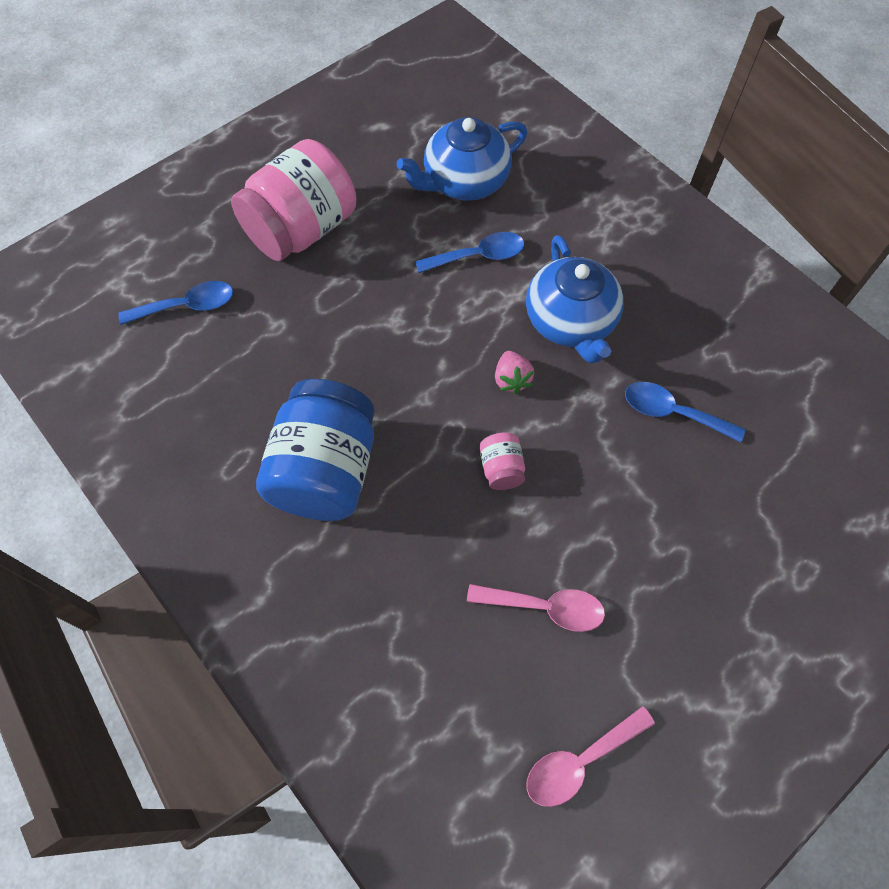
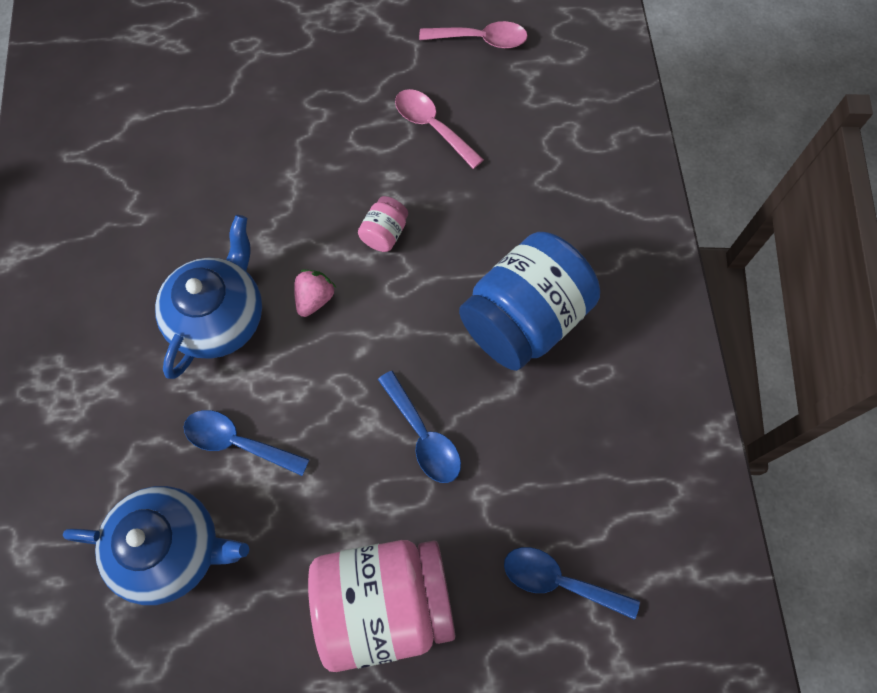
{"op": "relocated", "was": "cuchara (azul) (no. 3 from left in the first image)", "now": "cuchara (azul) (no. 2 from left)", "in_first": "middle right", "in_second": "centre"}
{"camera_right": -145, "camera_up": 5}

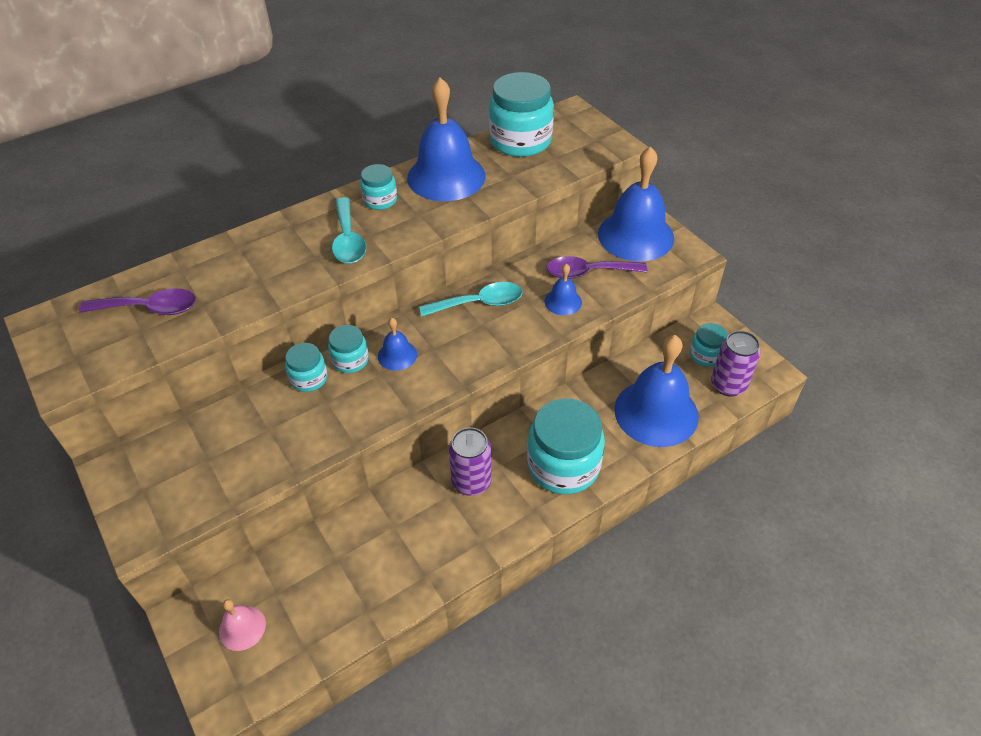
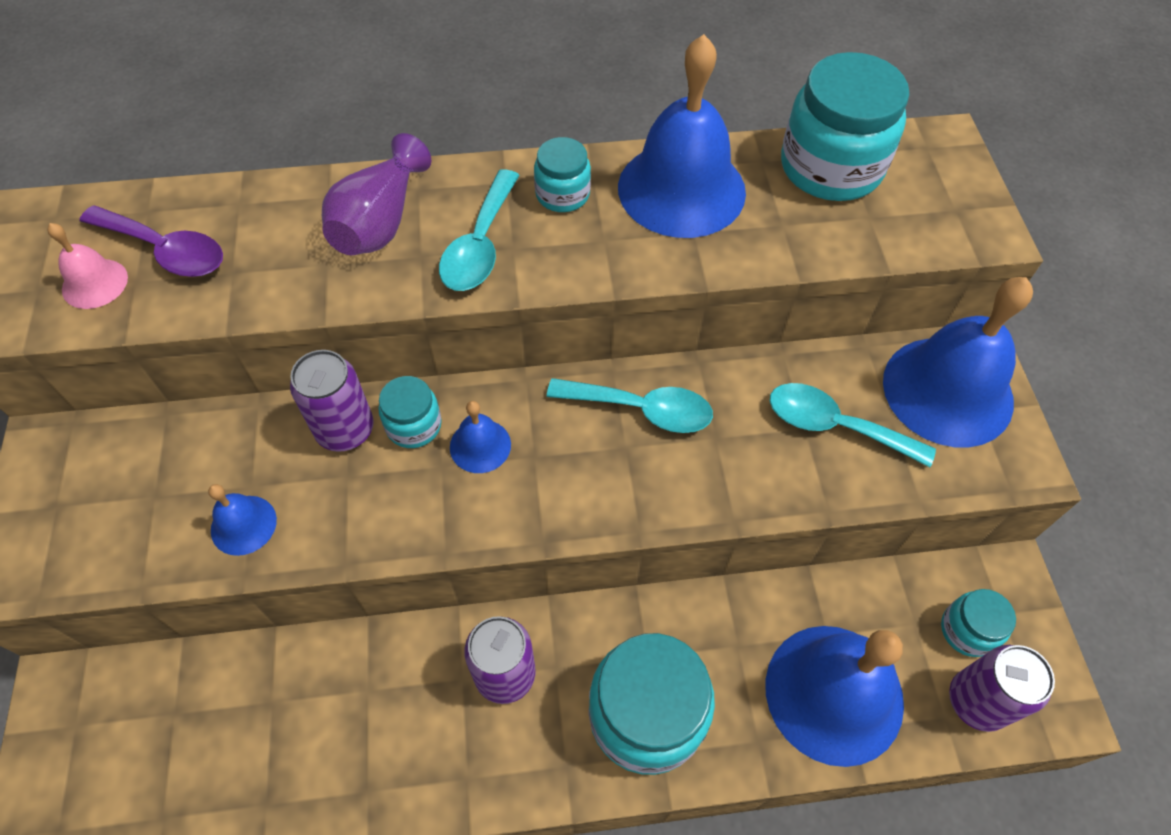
{"op": "relocated", "was": "campana (rosa)", "in_first": "bottom left", "in_second": "top left"}
{"op": "exchanged", "was": "tarro (turquesa) (no. 1 from left)", "now": "lata (morado) (no. 1 from left)", "in_first": "middle left", "in_second": "middle left"}
{"op": "relocated", "was": "campana (azul) (no. 3 from left in the first image)", "now": "campana (azul) (no. 1 from left)", "in_first": "centre", "in_second": "middle left"}
{"op": "colour", "was": "cuchara (morado) (no. 2 from left)", "now": "cuchara (turquesa) (no. 3 from left)", "in_first": "centre", "in_second": "middle right"}
{"op": "appeared", "now": "florero (morado)", "in_second": "top left"}
{"camera_right": 25, "camera_up": 10}

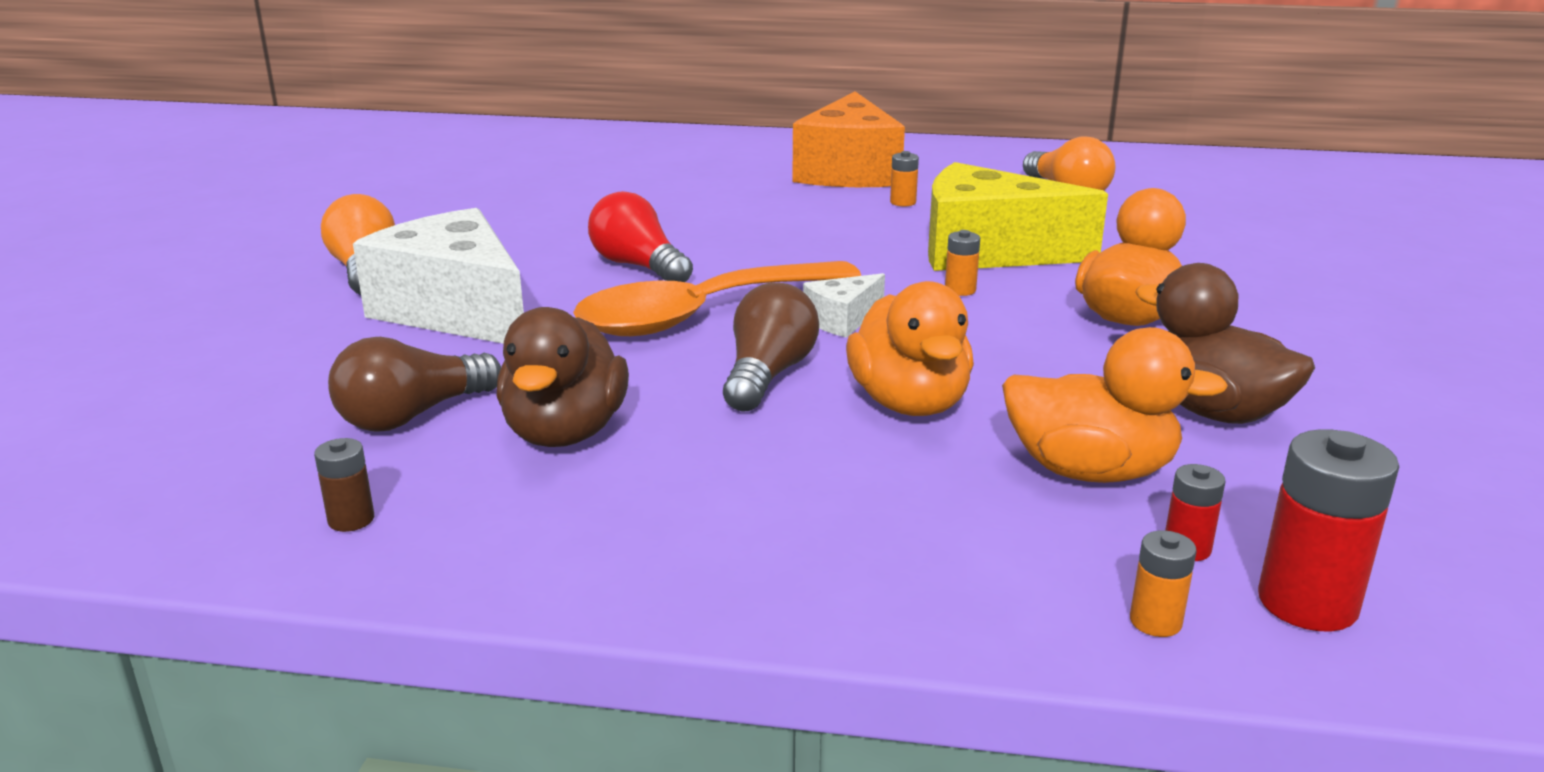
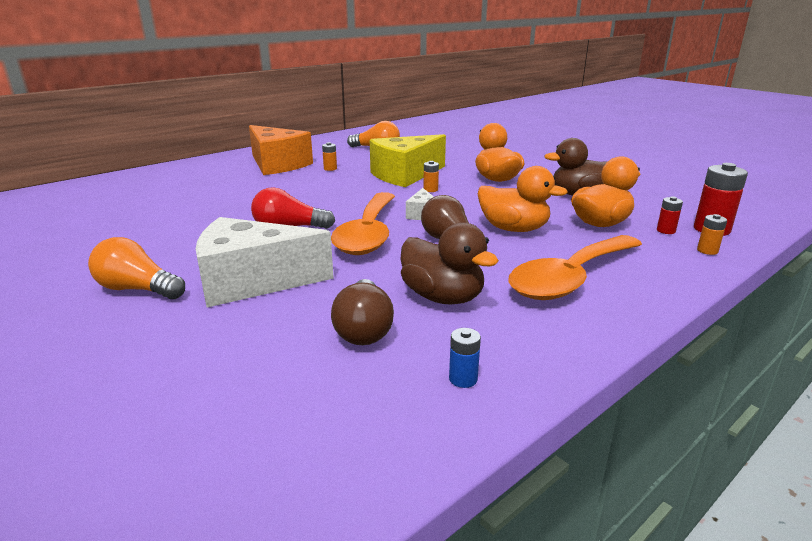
{"op": "colour", "was": "pila (marrón)", "now": "pila (azul)", "in_first": "middle left", "in_second": "centre"}
{"op": "appeared", "now": "cuchara (naranja) (no. 2 from left)", "in_second": "middle right"}
{"camera_right": -50, "camera_up": 0}

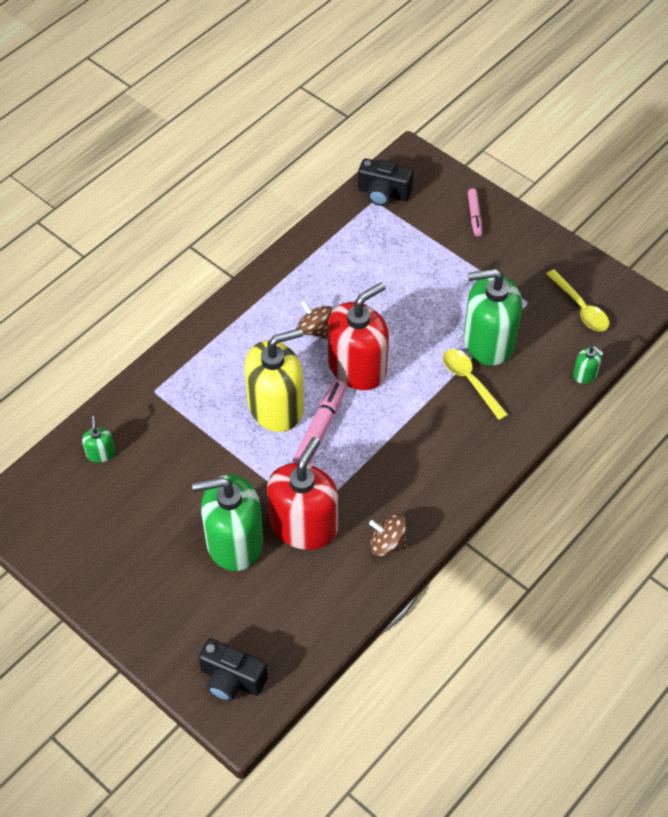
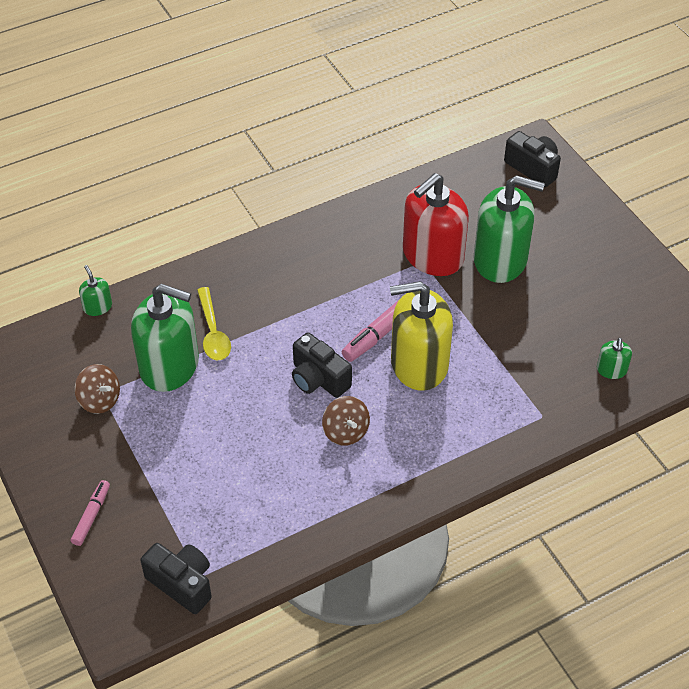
{"op": "exchanged", "was": "dispensador de jabón (rojo) (no. 2 from left)", "now": "cámara (negro) (no. 2 from left)", "in_first": "centre", "in_second": "centre"}
{"op": "relocated", "was": "peonza (marrón) (no. 2 from left in the first image)", "now": "peonza (marrón) (no. 1 from left)", "in_first": "centre", "in_second": "middle left"}
{"op": "missing", "was": "cuchara (amarillo) (no. 2 from left)", "in_first": "middle right"}
{"camera_right": -160, "camera_up": -5}

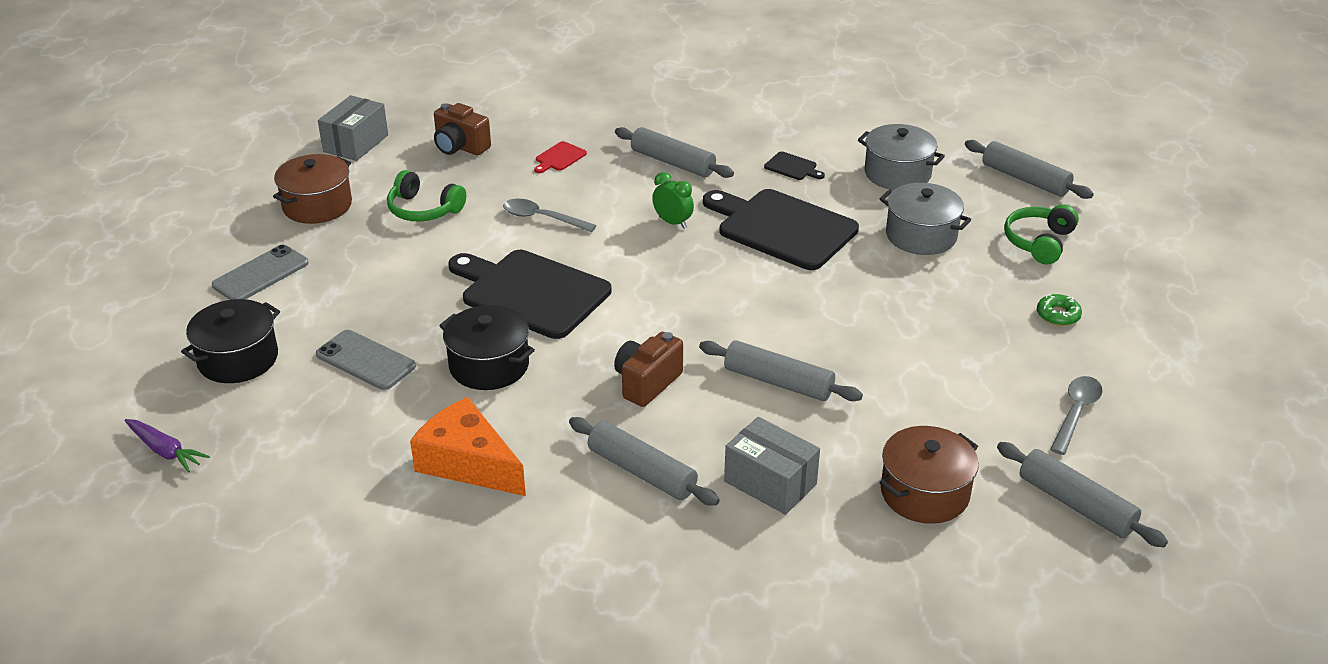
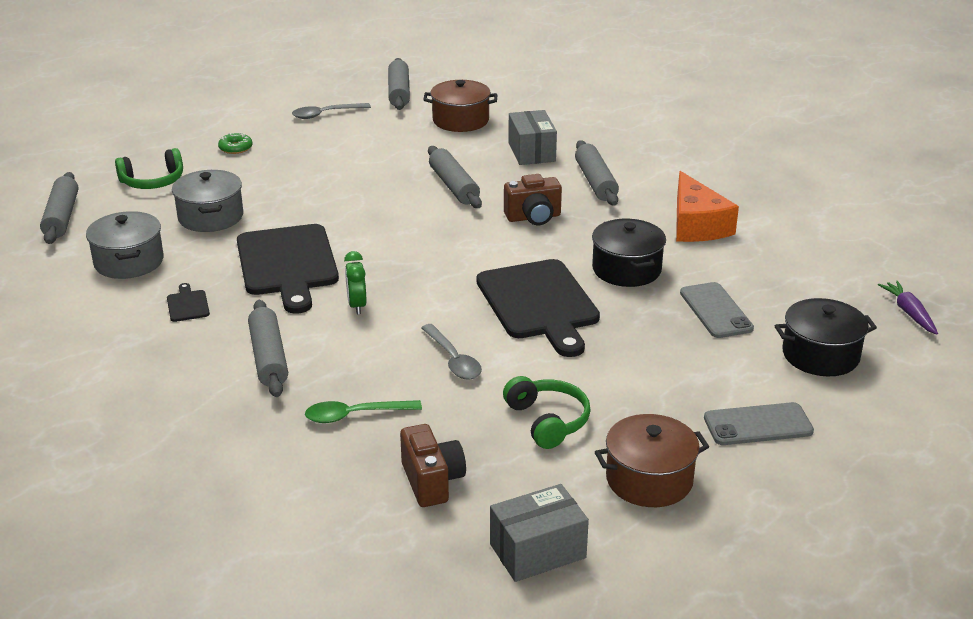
{"op": "exchanged", "was": "tabla de cortar (rojo)", "now": "cuchara (verde)", "in_first": "top centre", "in_second": "centre"}
{"camera_right": -140, "camera_up": -5}

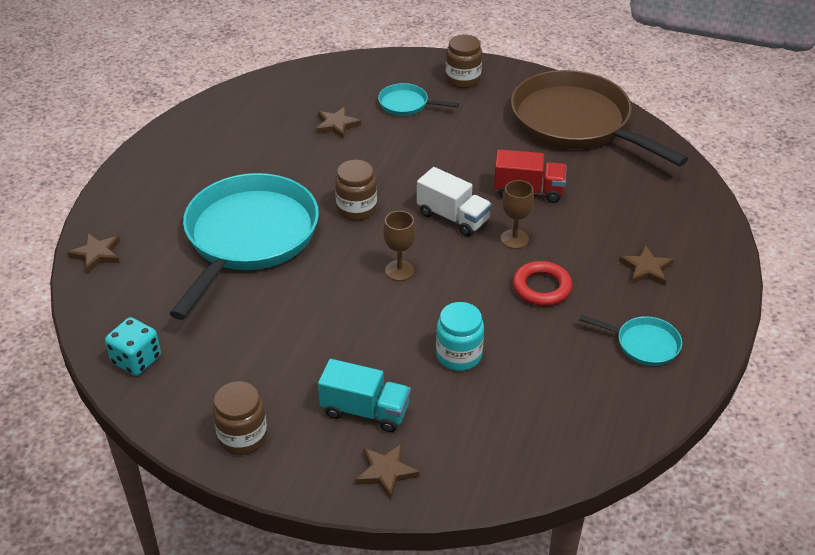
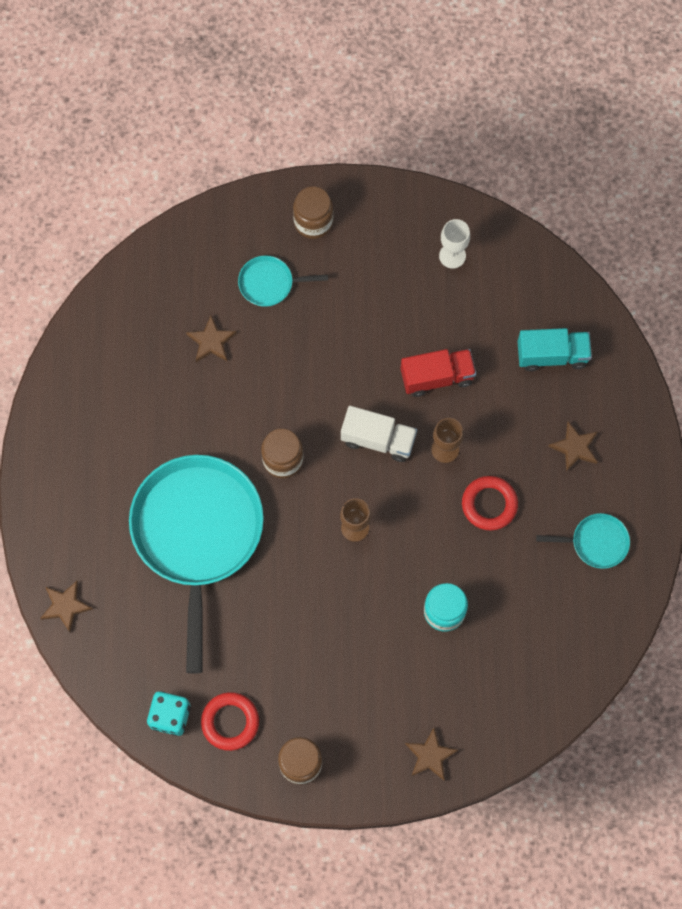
{"op": "relocated", "was": "camión (turquesa)", "in_first": "bottom centre", "in_second": "middle right"}
{"op": "exchanged", "was": "sartén (marrón)", "now": "copa (blanco)", "in_first": "top right", "in_second": "top centre"}
{"op": "appeared", "now": "anillo (rojo) (no. 1 from left)", "in_second": "bottom centre"}
{"camera_right": -20, "camera_up": 30}

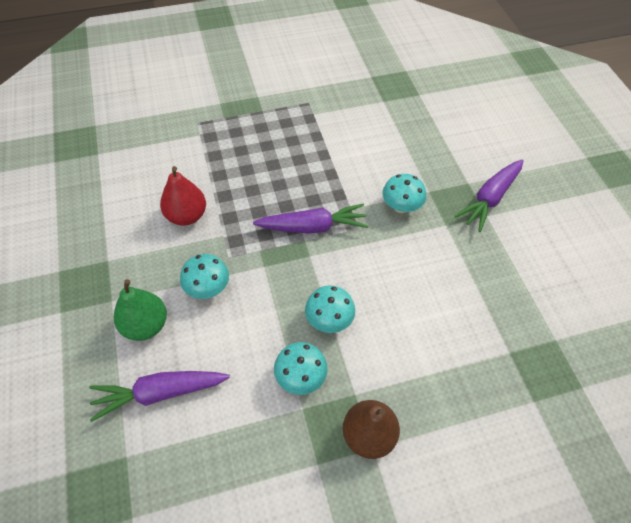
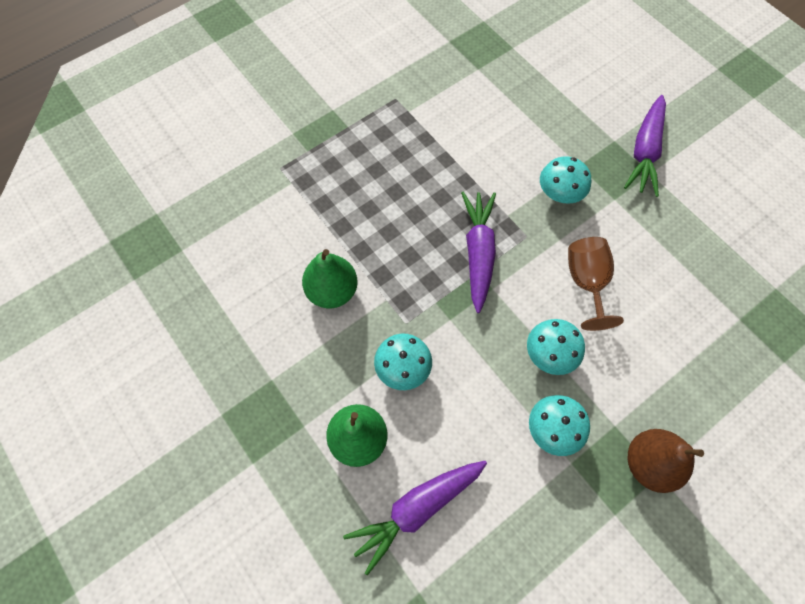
{"op": "colour", "was": "pera (rojo)", "now": "pera (verde) (no. 1 from left)", "in_first": "middle left", "in_second": "centre"}
{"op": "spun", "was": "zanahoria (morado) (no. 2 from left)", "in_first": "centre", "in_second": "centre", "clockwise": -60}
{"op": "appeared", "now": "copa (marrón)", "in_second": "middle right"}
{"camera_right": -20, "camera_up": 10}

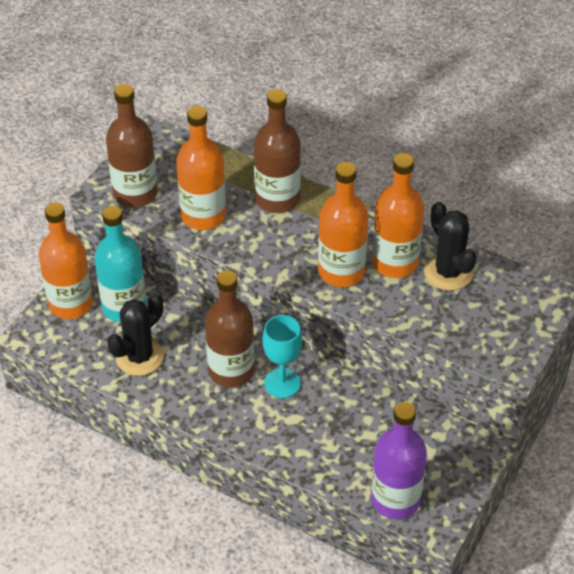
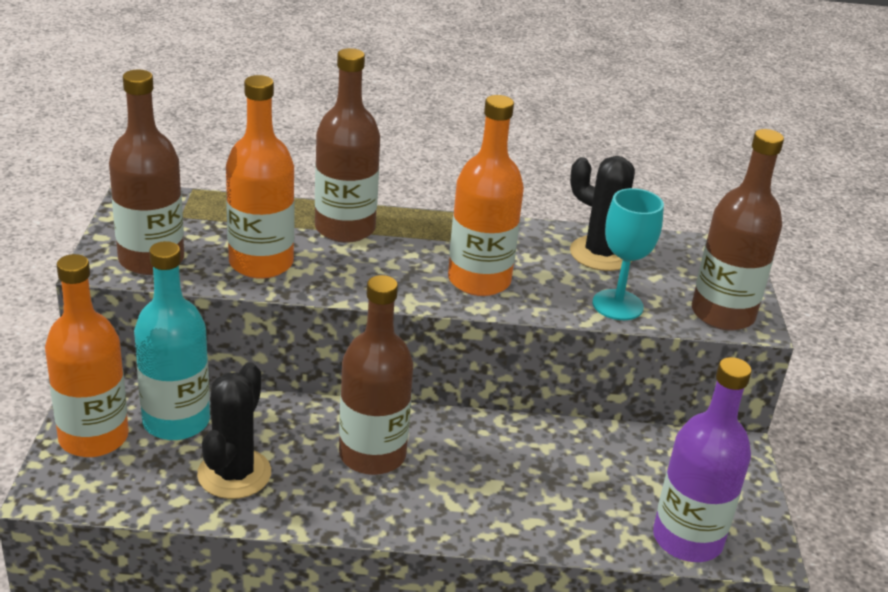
{"op": "relocated", "was": "copa (turquesa)", "in_first": "centre", "in_second": "middle right"}
{"op": "missing", "was": "botella (naranja) (no. 4 from left)", "in_first": "middle right"}
{"op": "appeared", "now": "botella (marrón) (no. 4 from left)", "in_second": "middle right"}
{"camera_right": -30, "camera_up": -15}

